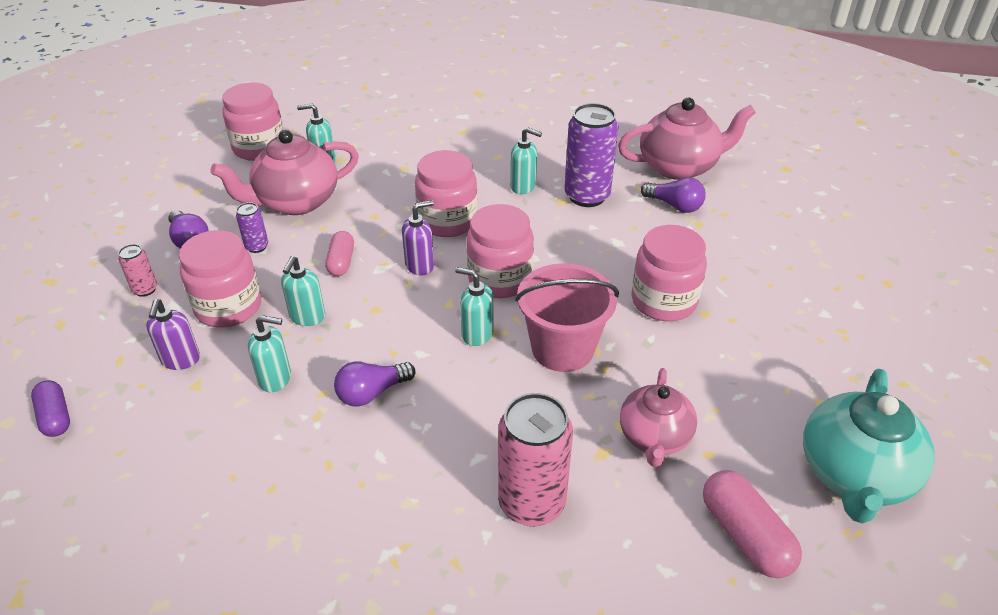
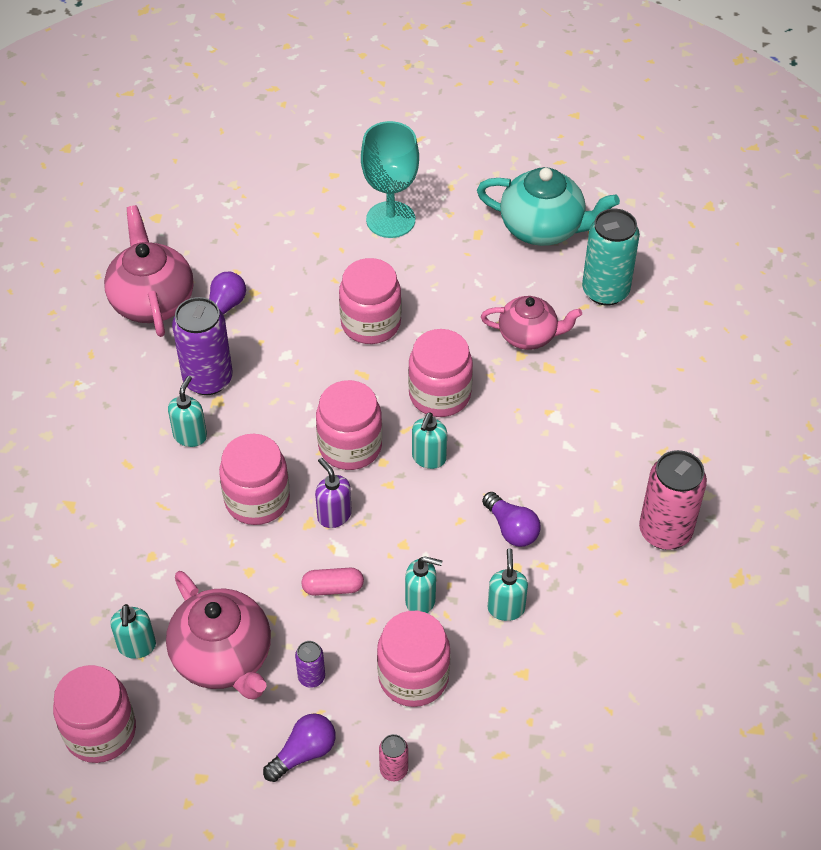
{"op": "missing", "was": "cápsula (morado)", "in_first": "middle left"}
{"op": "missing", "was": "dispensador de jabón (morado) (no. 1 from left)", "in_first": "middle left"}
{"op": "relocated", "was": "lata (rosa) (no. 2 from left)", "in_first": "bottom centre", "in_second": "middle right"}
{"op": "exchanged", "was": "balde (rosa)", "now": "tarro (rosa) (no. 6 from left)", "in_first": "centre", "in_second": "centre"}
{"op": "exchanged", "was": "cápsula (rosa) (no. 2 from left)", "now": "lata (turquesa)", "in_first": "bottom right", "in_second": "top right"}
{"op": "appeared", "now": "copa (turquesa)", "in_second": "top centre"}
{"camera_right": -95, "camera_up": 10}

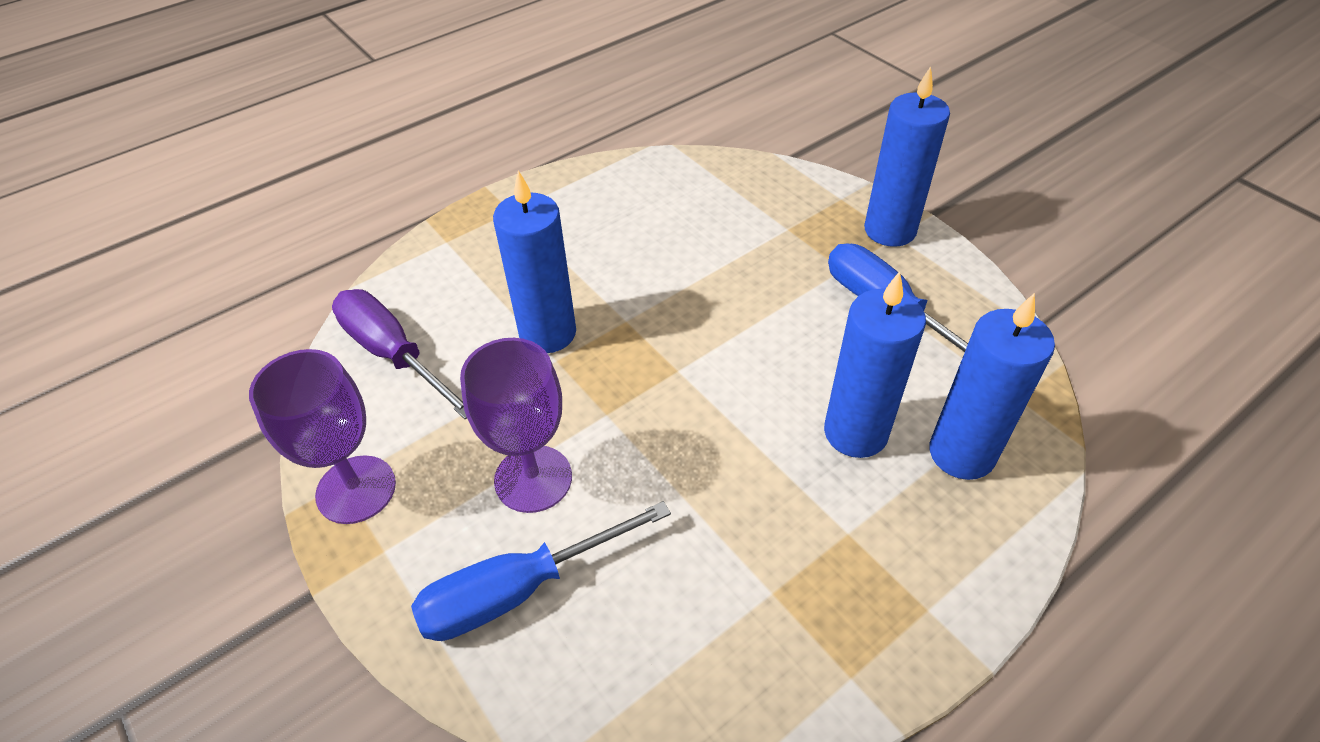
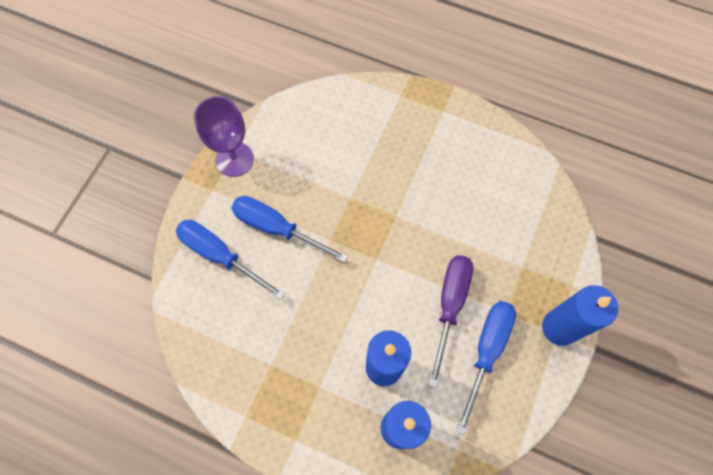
{"op": "relocated", "was": "destornillador (morado)", "in_first": "middle left", "in_second": "bottom centre"}
{"op": "exchanged", "was": "copa (morado) (no. 2 from left)", "now": "destornillador (azul) (no. 2 from left)", "in_first": "centre", "in_second": "centre"}
{"op": "missing", "was": "vela (azul) (no. 1 from left)", "in_first": "centre"}
{"camera_right": 60, "camera_up": 20}

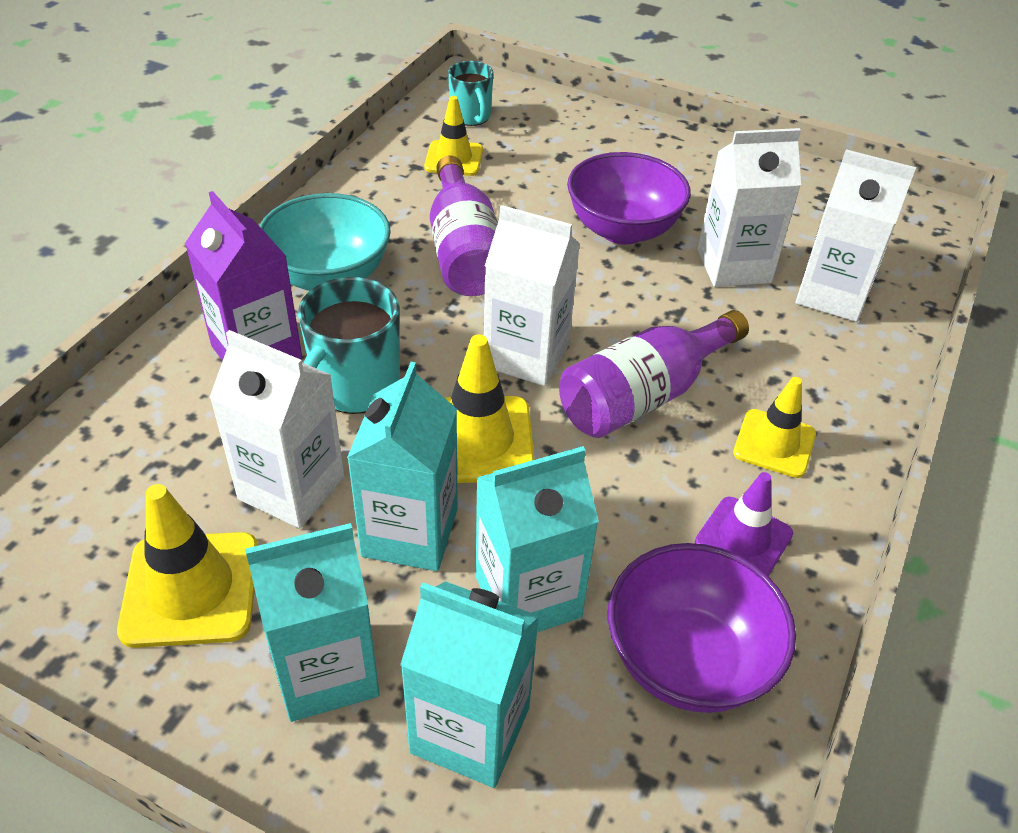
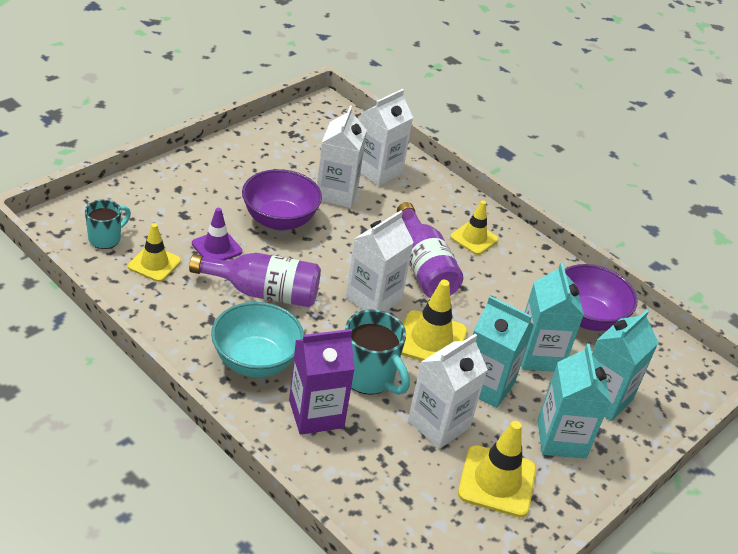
{"op": "spun", "was": "taza (turquesa) (no. 2 from left in the first image)", "in_first": "top centre", "in_second": "middle left", "clockwise": -45}
{"op": "relocated", "was": "cono de tráfico (morado)", "in_first": "middle right", "in_second": "middle left"}
{"camera_right": -75, "camera_up": -5}

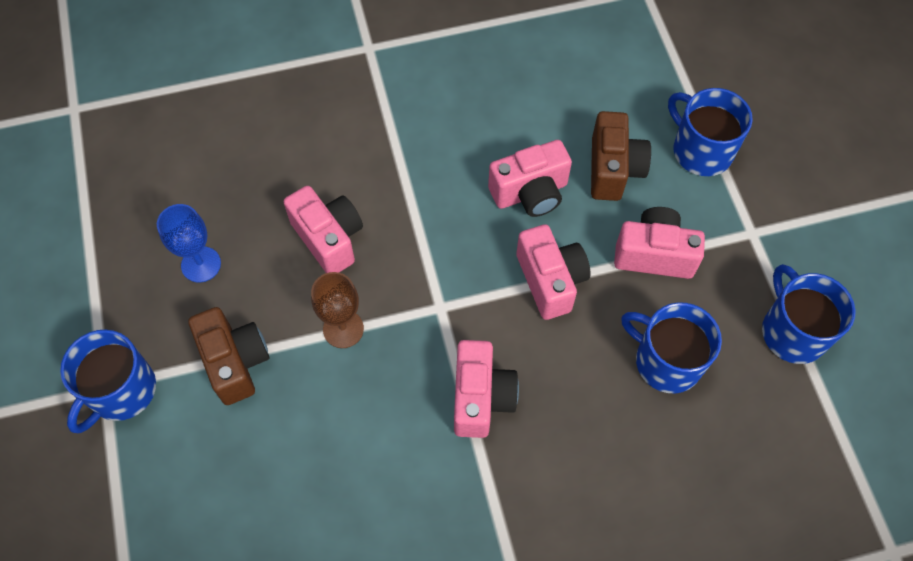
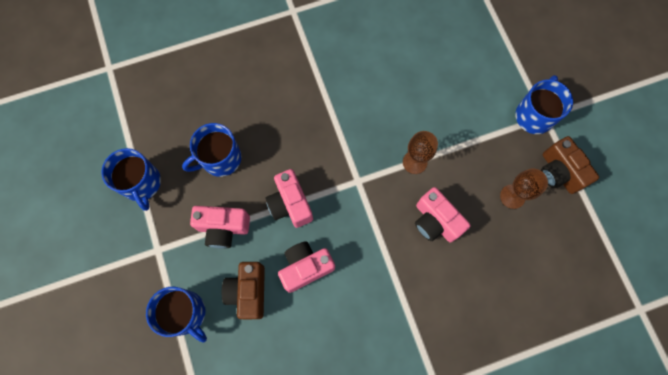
{"op": "colour", "was": "copa (azul)", "now": "copa (marrón) (no. 2 from left)", "in_first": "middle left", "in_second": "middle right"}
{"op": "relocated", "was": "cámara (marrón) (no. 1 from left in the first image)", "now": "cámara (marrón) (no. 2 from left)", "in_first": "middle left", "in_second": "middle right"}
{"op": "missing", "was": "cámara (rosa) (no. 2 from left)", "in_first": "bottom centre"}
{"op": "spun", "was": "taza (azul) (no. 2 from left in the first image)", "in_first": "middle right", "in_second": "middle left", "clockwise": 120}
{"camera_right": 175, "camera_up": 10}

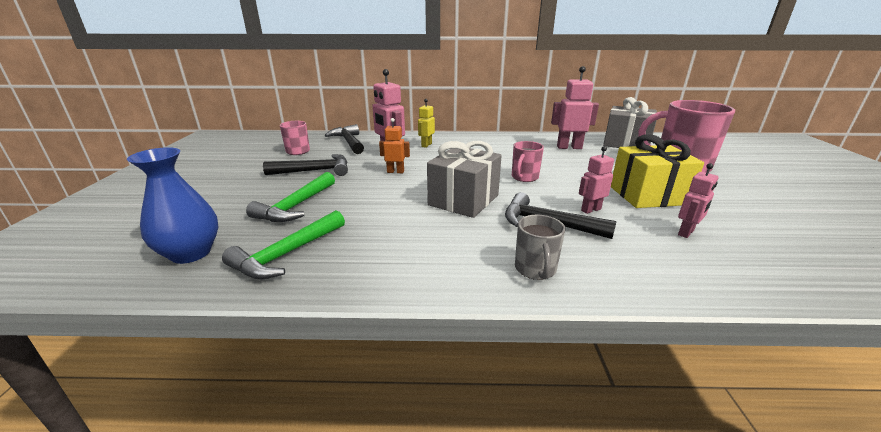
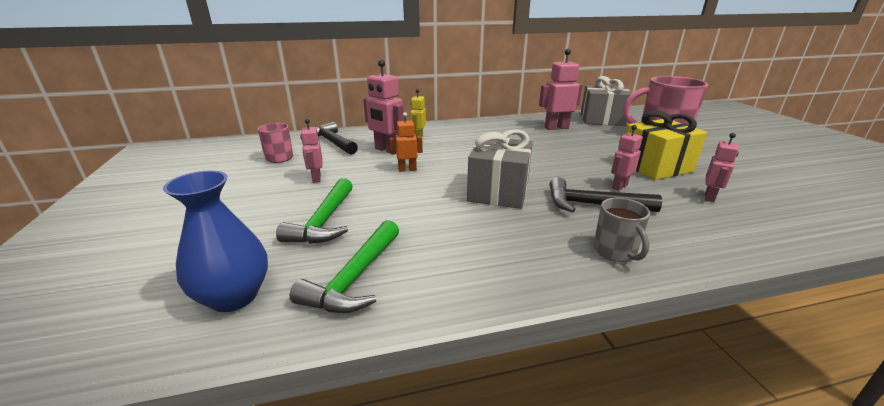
{"op": "exchanged", "was": "martillo (negro) (no. 1 from left)", "now": "robot (rosa) (no. 1 from left)", "in_first": "centre", "in_second": "centre"}
{"op": "missing", "was": "taza (rosa) (no. 2 from left)", "in_first": "centre"}
{"camera_right": -15, "camera_up": 0}

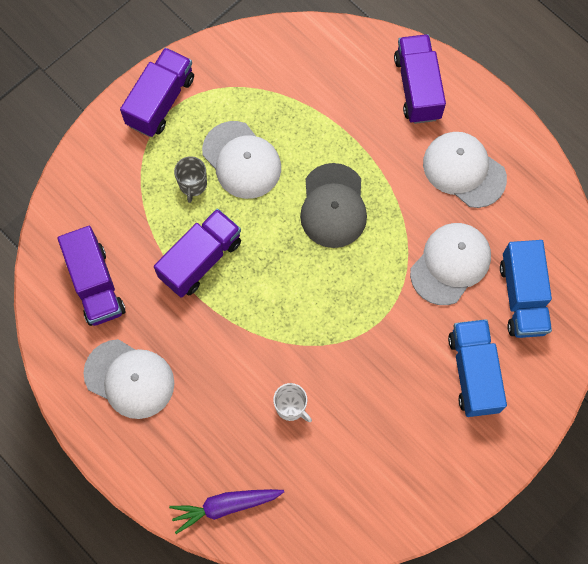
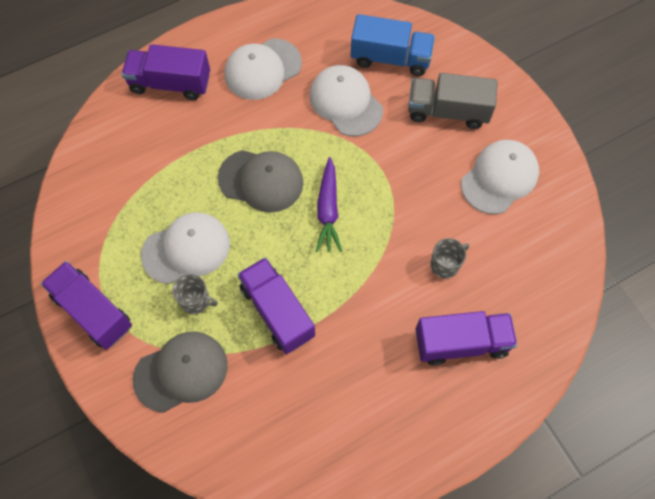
{"op": "relocated", "was": "camión (morado) (no. 1 from left in the first image)", "now": "camión (morado) (no. 4 from left)", "in_first": "middle left", "in_second": "bottom right"}
{"op": "relocated", "was": "gorra (blanco) (no. 1 from left in the first image)", "now": "gorra (blanco) (no. 4 from left)", "in_first": "bottom left", "in_second": "middle right"}
{"op": "relocated", "was": "zanahoria (morado)", "in_first": "bottom centre", "in_second": "centre"}
{"op": "colour", "was": "taza (blanco)", "now": "taza (gris) (no. 2 from left)", "in_first": "bottom centre", "in_second": "middle right"}
{"op": "colour", "was": "camión (azul) (no. 1 from left)", "now": "camión (gris)", "in_first": "middle right", "in_second": "top right"}
{"op": "appeared", "now": "gorra (gris) (no. 1 from left)", "in_second": "bottom left"}
{"camera_right": -75, "camera_up": -5}

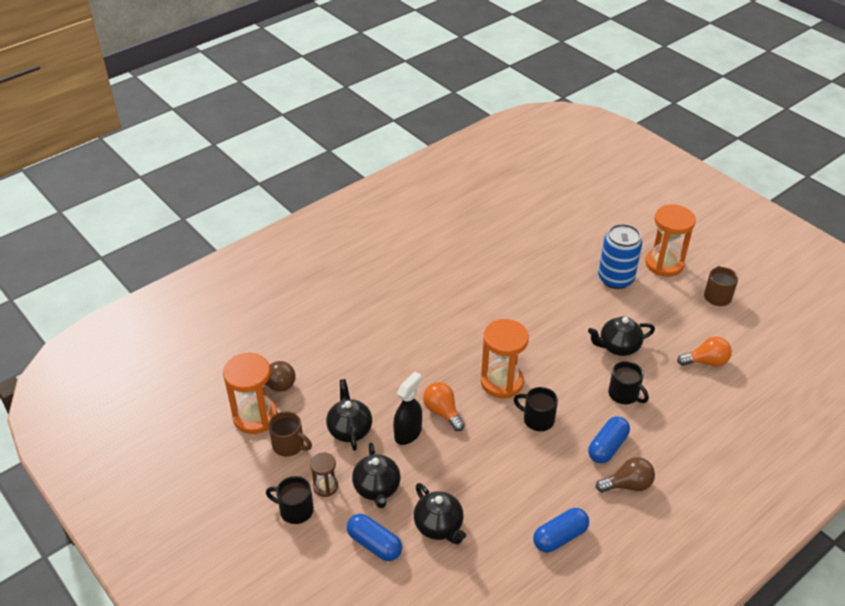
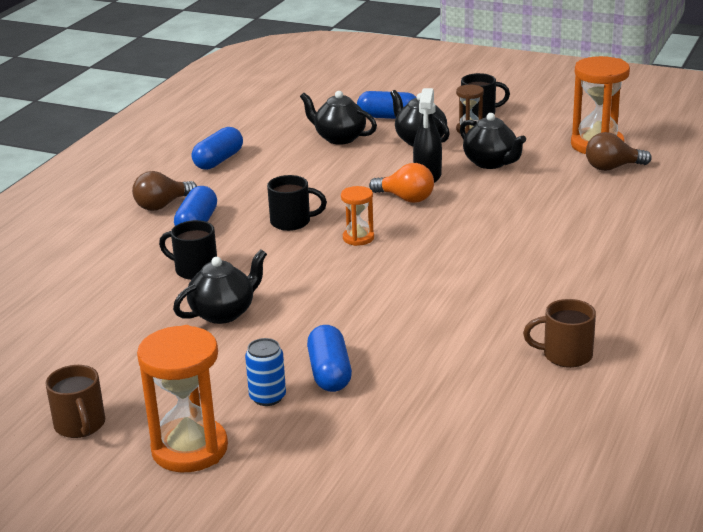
{"op": "relocated", "was": "taza (marrón) (no. 1 from left in the first image)", "now": "taza (marrón) (no. 2 from left)", "in_first": "bottom centre", "in_second": "middle right"}
{"op": "size", "was": "reloj de arena (naranja) (no. 2 from left)", "in_first": "centre", "in_second": "centre", "ratio": 0.53}
{"op": "size", "was": "lata (azul)", "in_first": "middle right", "in_second": "bottom centre", "ratio": 0.55}
{"op": "missing", "was": "bombilla (naranja) (no. 2 from left)", "in_first": "middle right"}
{"op": "appeared", "now": "cápsula (azul) (no. 3 from left)", "in_second": "bottom centre"}
{"camera_right": 155, "camera_up": -15}

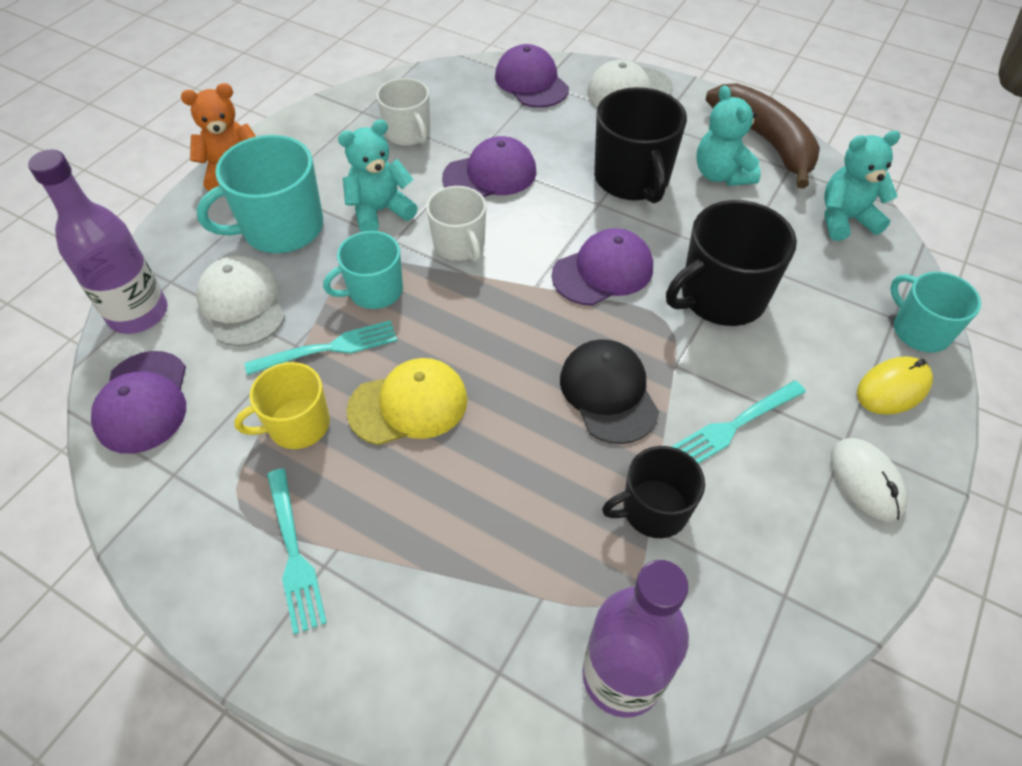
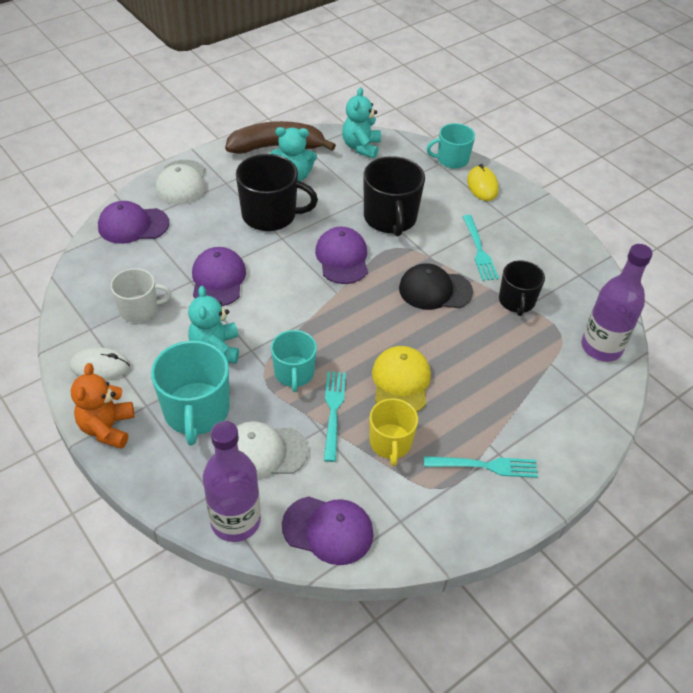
{"op": "missing", "was": "taza (blanco) (no. 2 from left)", "in_first": "top centre"}
{"op": "relocated", "was": "ratón (blanco)", "in_first": "middle right", "in_second": "middle left"}
{"camera_right": -70, "camera_up": -5}

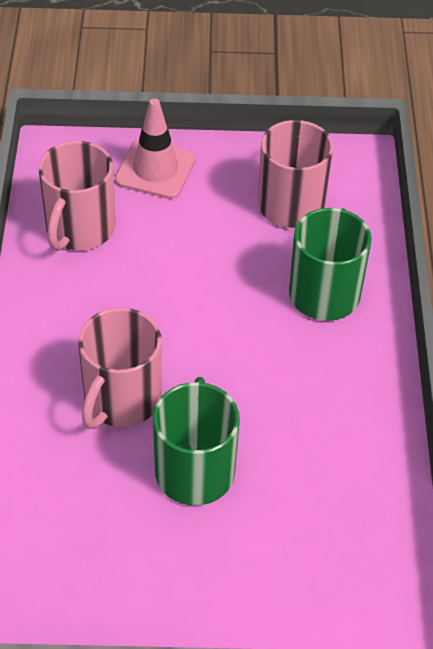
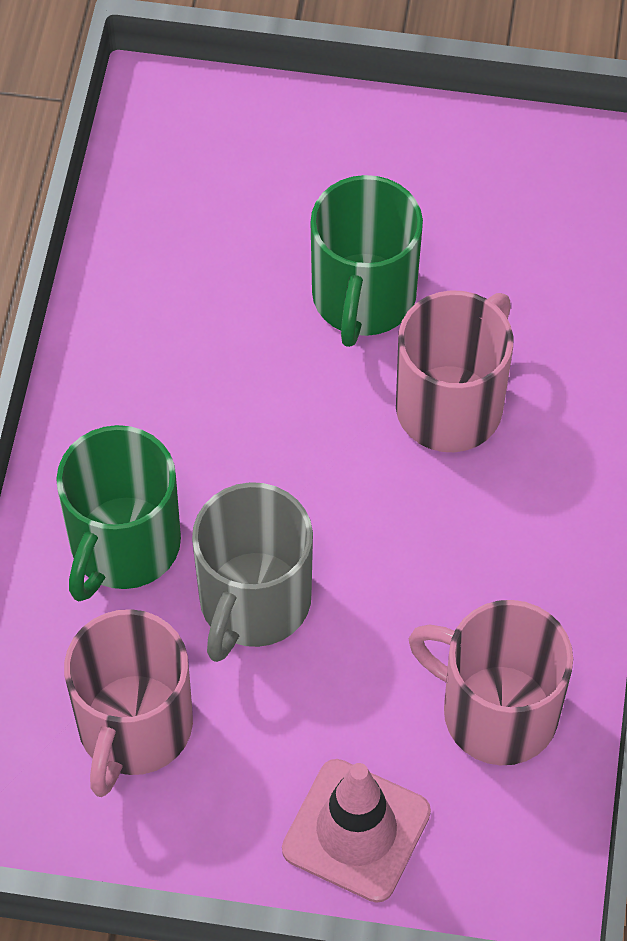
{"op": "spun", "was": "taza (rosa) (no. 1 from left in the first image)", "in_first": "top left", "in_second": "bottom right", "clockwise": -90}
{"op": "appeared", "now": "taza (gris)", "in_second": "centre"}
{"camera_right": -170, "camera_up": 10}

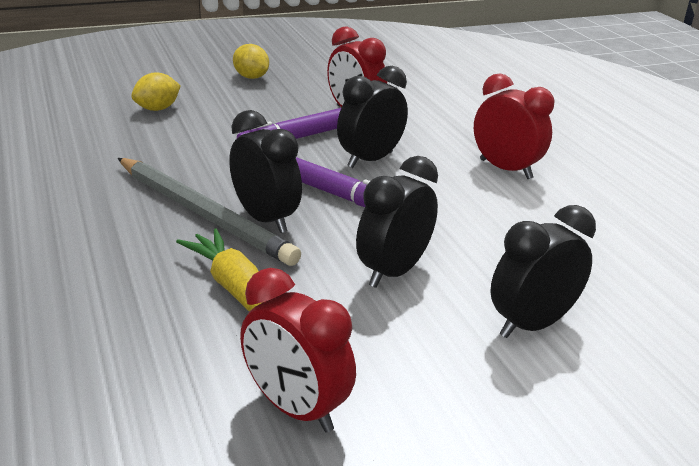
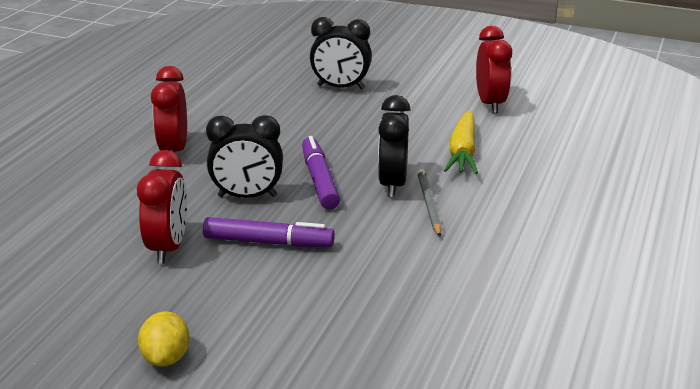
{"op": "size", "was": "lápiz (gris)", "in_first": "middle left", "in_second": "centre", "ratio": 0.52}
{"op": "missing", "was": "limón (amarillo) (no. 1 from left)", "in_first": "top left"}
{"op": "missing", "was": "despertador (negro) (no. 3 from left)", "in_first": "centre"}
{"camera_right": -135, "camera_up": 0}

